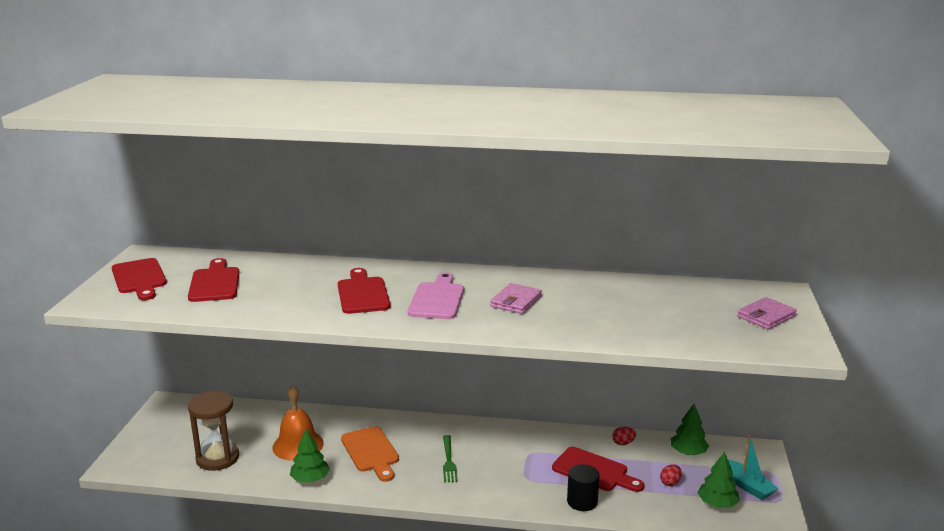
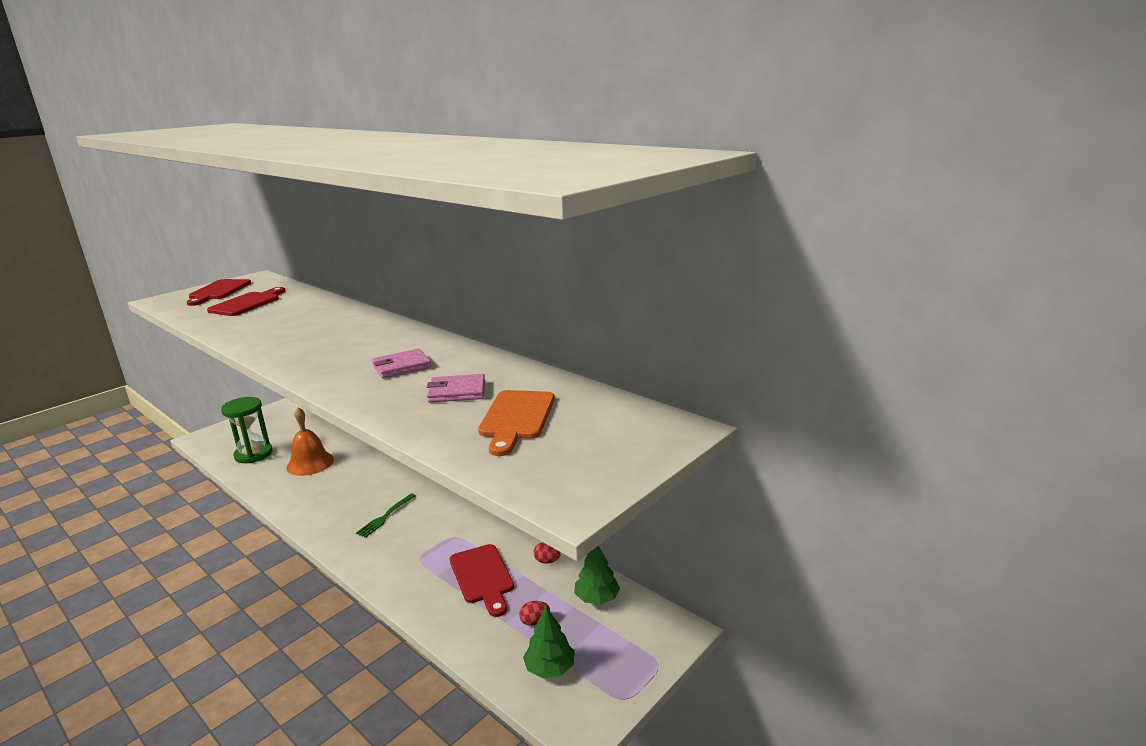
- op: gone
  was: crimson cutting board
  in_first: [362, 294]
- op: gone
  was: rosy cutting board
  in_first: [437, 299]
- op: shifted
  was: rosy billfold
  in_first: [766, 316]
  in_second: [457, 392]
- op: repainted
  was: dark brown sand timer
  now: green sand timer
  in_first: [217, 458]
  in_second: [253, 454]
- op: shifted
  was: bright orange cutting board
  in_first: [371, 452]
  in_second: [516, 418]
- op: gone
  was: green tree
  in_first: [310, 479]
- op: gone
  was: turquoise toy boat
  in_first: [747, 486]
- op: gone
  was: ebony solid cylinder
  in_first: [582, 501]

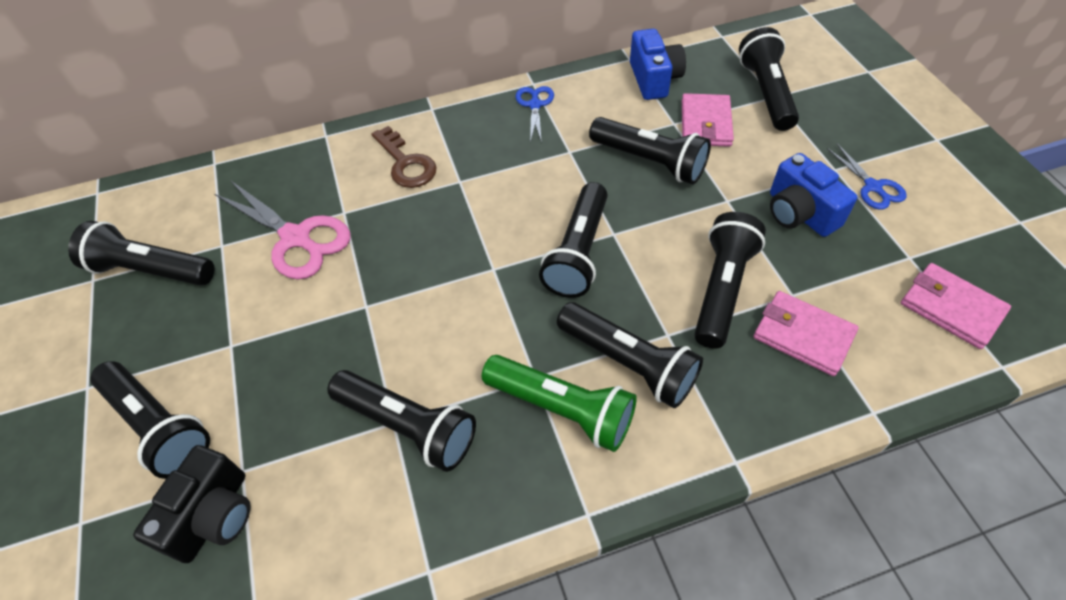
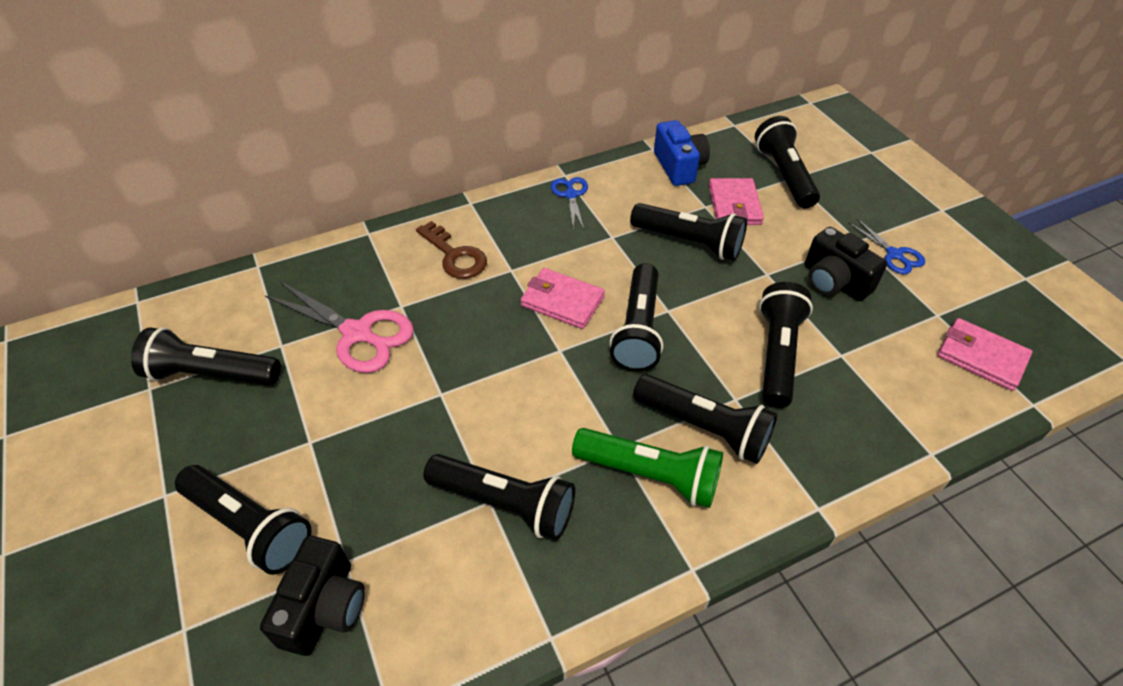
- op: repainted
  was: cobalt photo camera
  now: ebony photo camera
  in_first: [799, 213]
  in_second: [834, 281]
- op: shifted
  was: rosy billfold
  in_first: [802, 335]
  in_second: [562, 301]

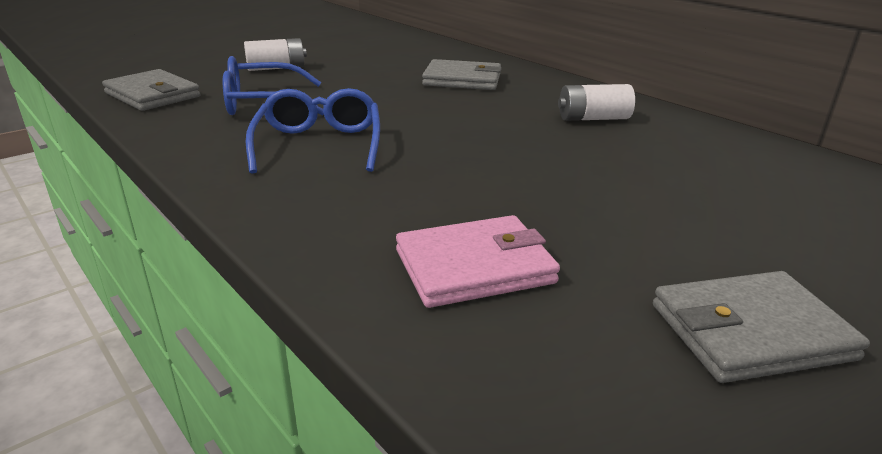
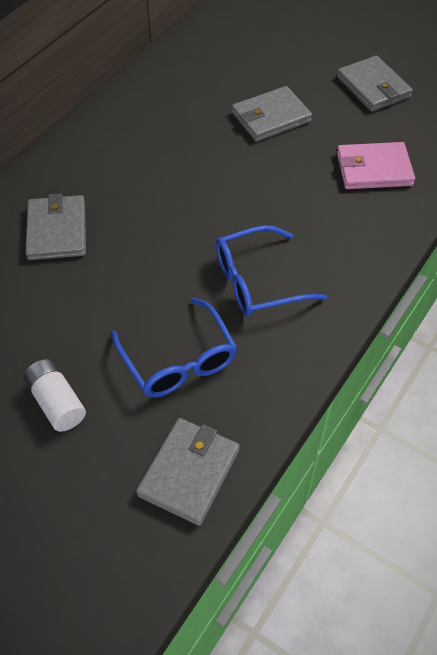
- op: gone
  was: snow-white battery
  in_first: [593, 118]
- op: rotated
  was: rosy billfold
  in_first: [474, 266]
  in_second: [373, 169]
  clockwise: -60
- op: new
  now: ash-grey billfold
  in_second: [271, 117]

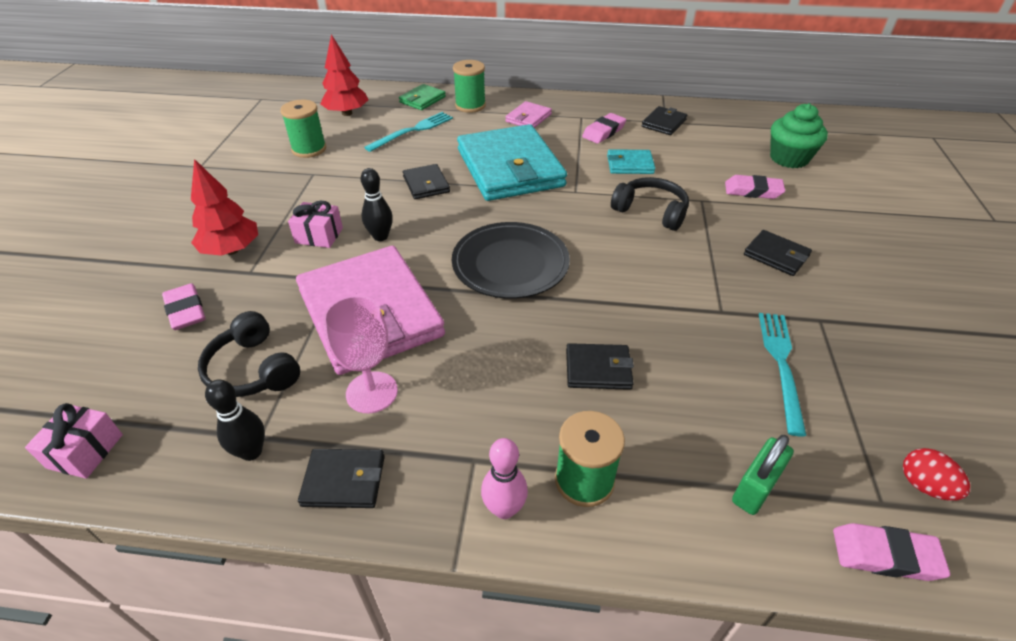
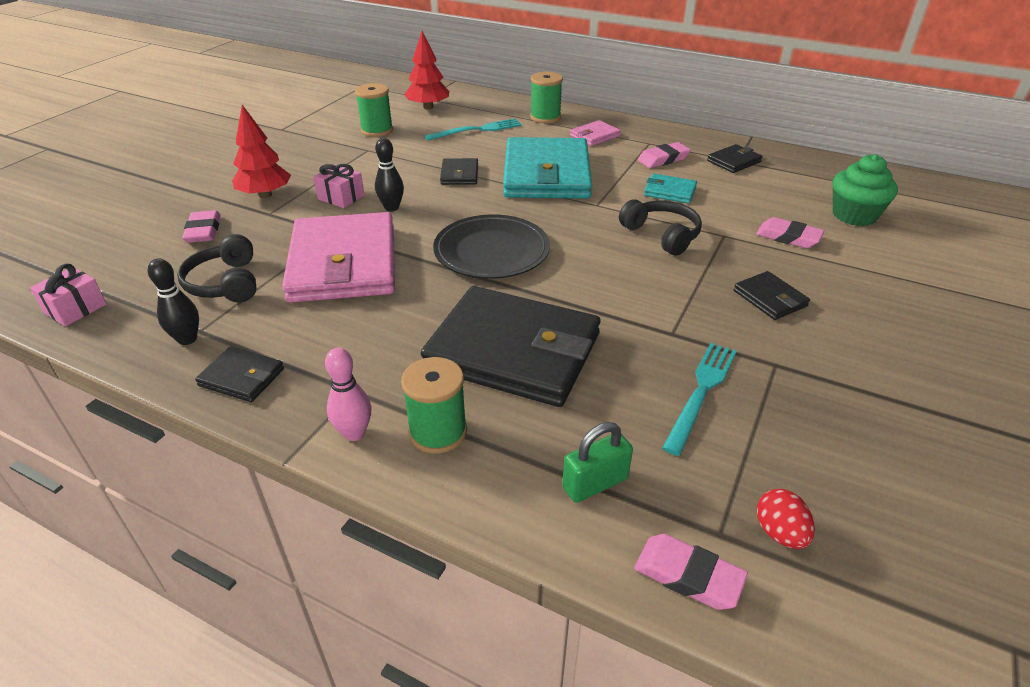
- op: gone
  was: green billfold
  in_first: [422, 99]
- op: gone
  was: rosy wine glass
  in_first: [371, 392]
- op: scaled
  was: ebony billfold
  in_first: [598, 369]
  in_second: [513, 351]
  ratio: 2.31

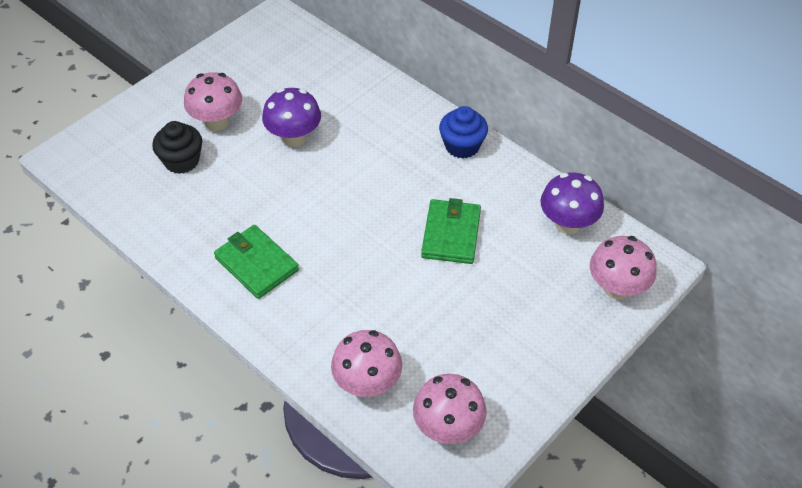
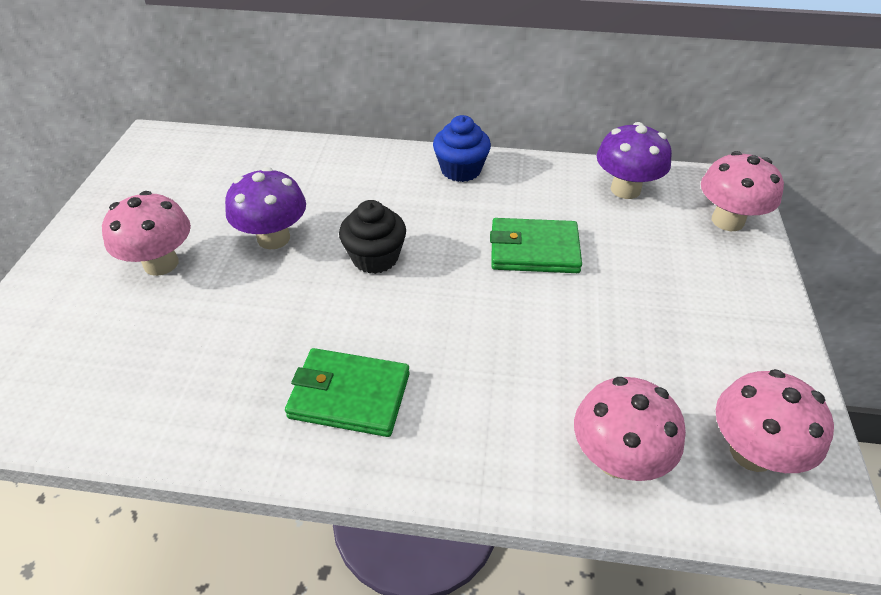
- op: shifted
  was: ebony muffin
  in_first: [181, 161]
  in_second: [375, 257]
- op: rotated
  was: green billfold
  in_first: [451, 234]
  in_second: [534, 250]
  clockwise: -60

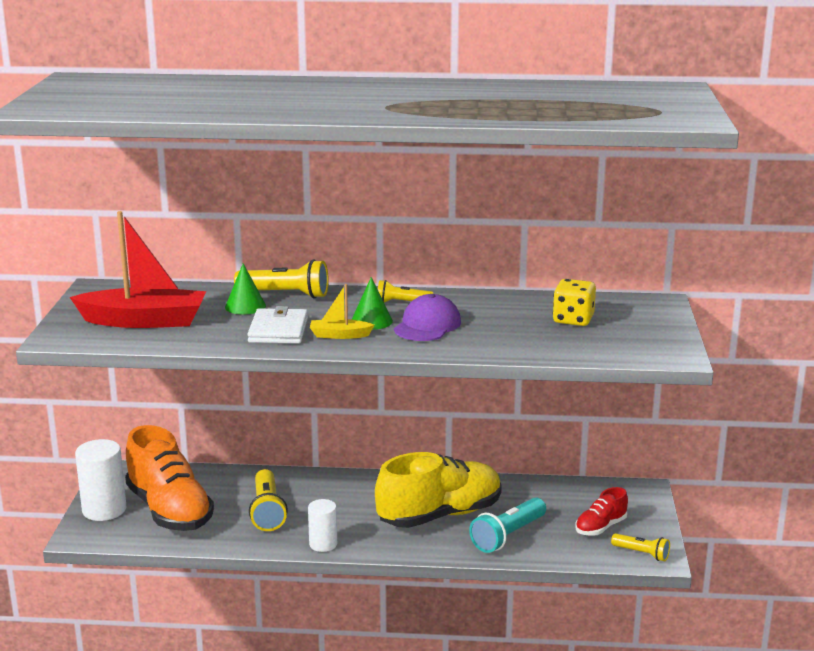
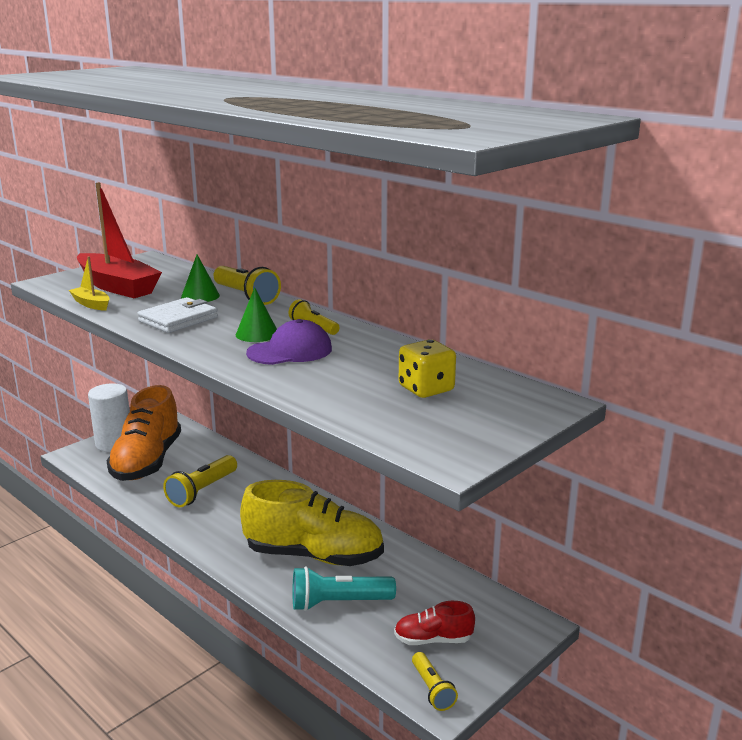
- op: shifted
  was: golden toy boat
  in_first: [340, 335]
  in_second: [91, 304]
- op: gone
  was: snow-white solid cylinder
  in_first: [323, 544]

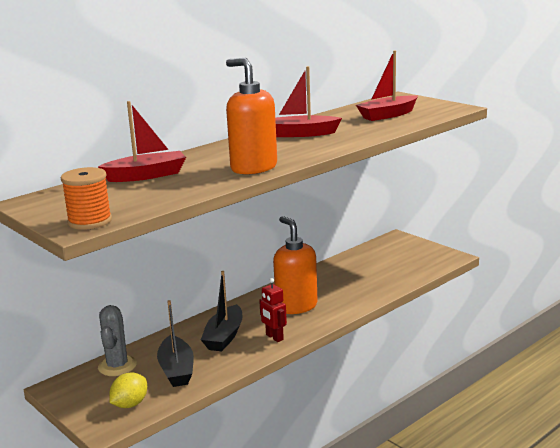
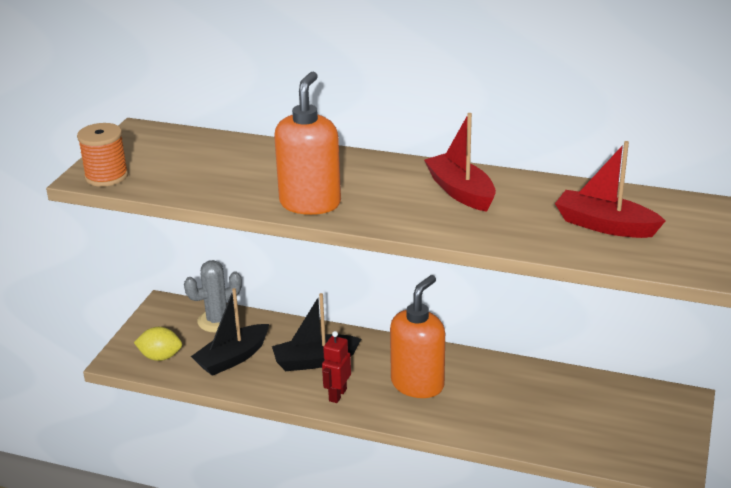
- op: gone
  was: crimson toy boat
  in_first: [146, 175]

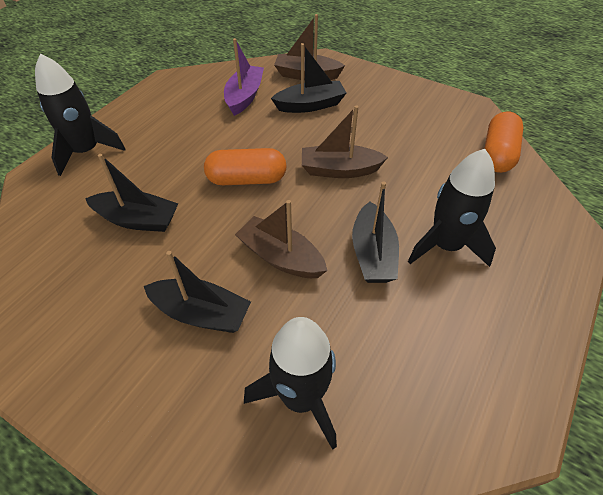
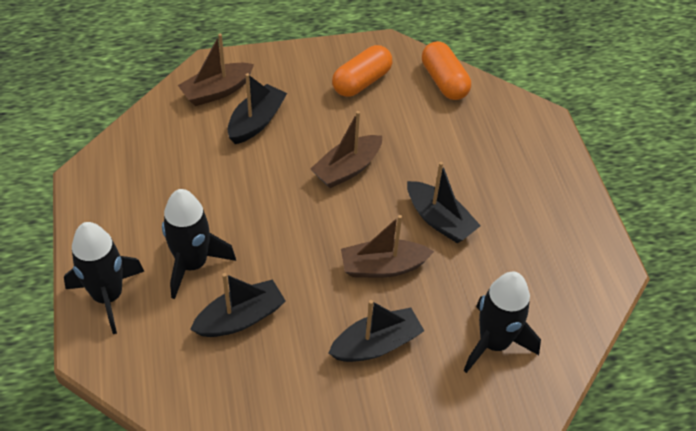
- op: gone
  was: purple toy boat
  in_first: [244, 97]
- op: shifted
  was: bright orange capsule
  in_first: [246, 179]
  in_second: [361, 82]
- op: shifted
  was: ebony spaceship
  in_first: [446, 246]
  in_second: [192, 264]

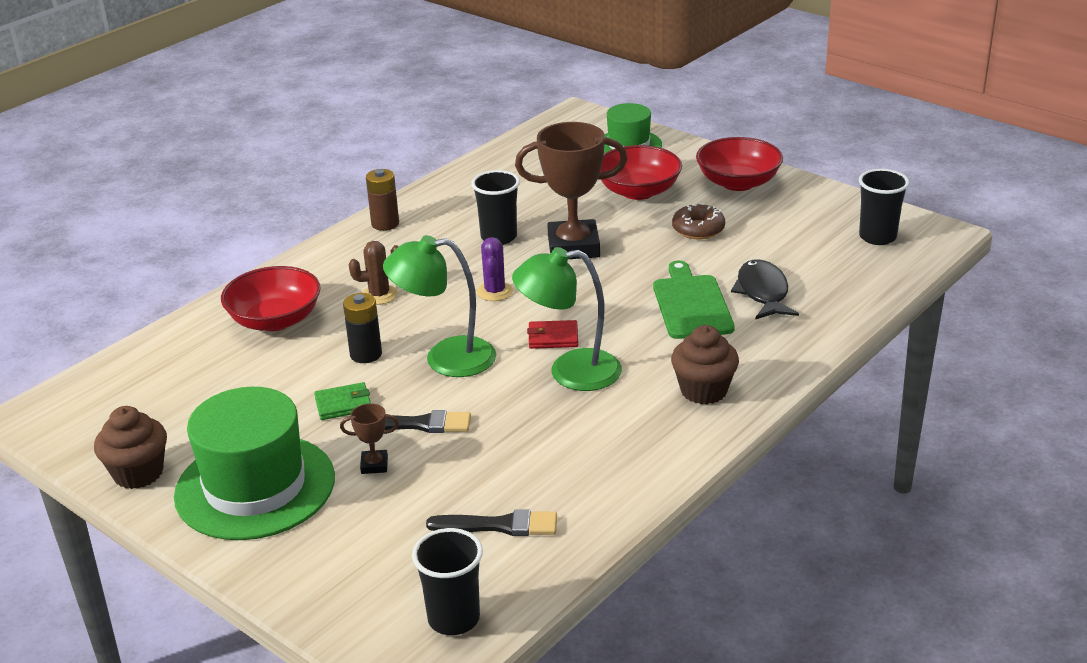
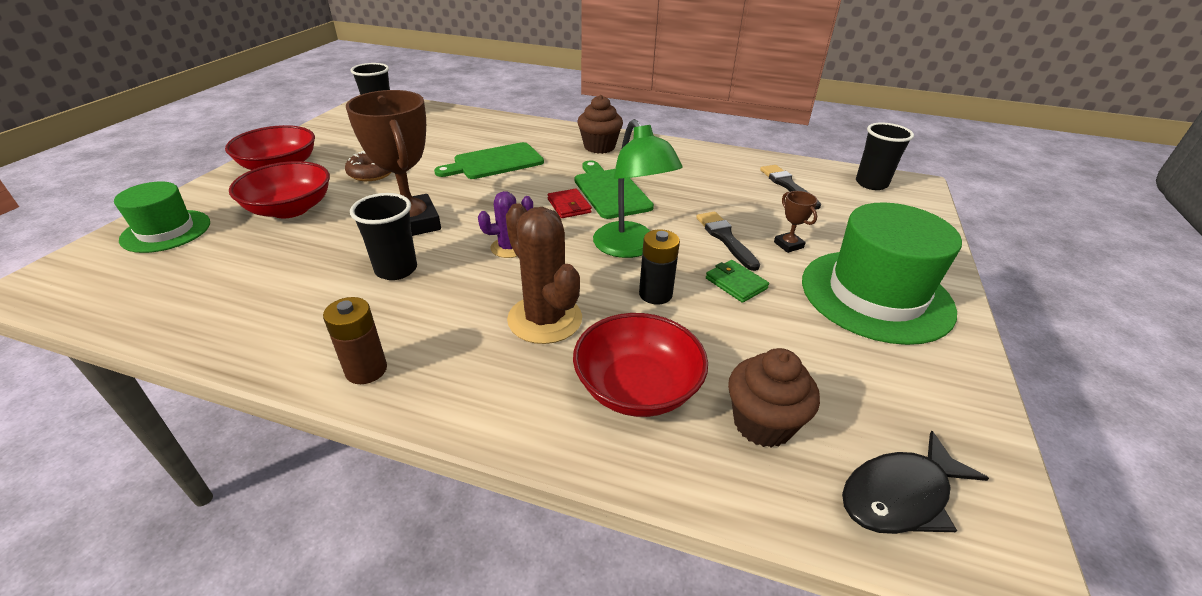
- op: scaled
  was: dark brown prickly plant
  in_first: [379, 295]
  in_second: [545, 319]
  ratio: 1.72
- op: swapped
  was: green lamp
  now: green cutting board
  in_first: [570, 372]
  in_second: [610, 191]
- op: shifted
  was: ebony toy fish
  in_first: [762, 292]
  in_second: [900, 495]
- op: shifted
  was: dark brown muffin
  in_first: [138, 473]
  in_second: [762, 423]

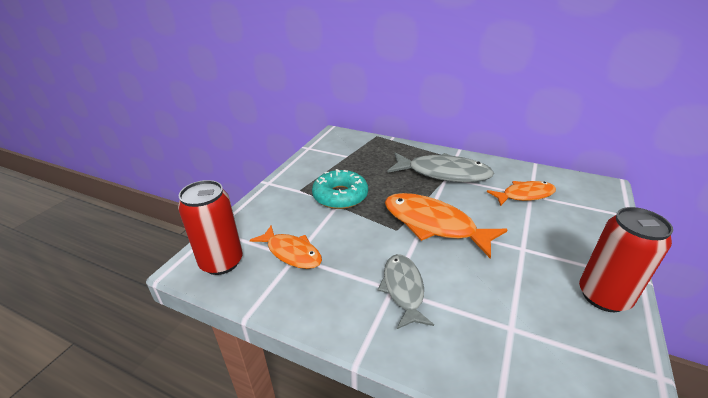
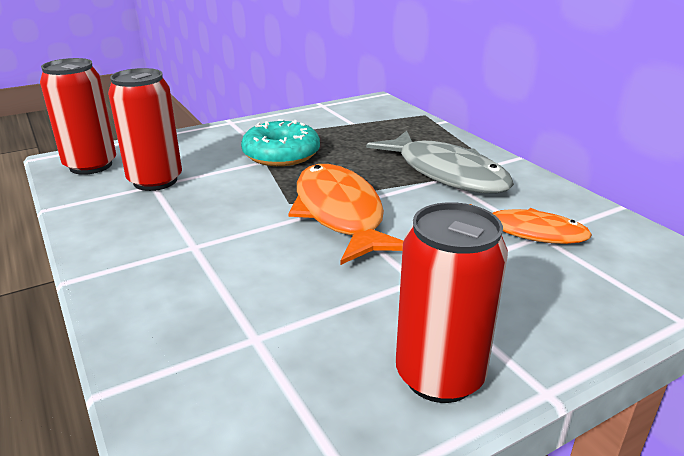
- op: swapped
  was: bright orange toy fish
  now: crimson tin
  in_first: [291, 253]
  in_second: [155, 181]
- op: gone
  was: ash-grey toy fish
  in_first: [403, 289]

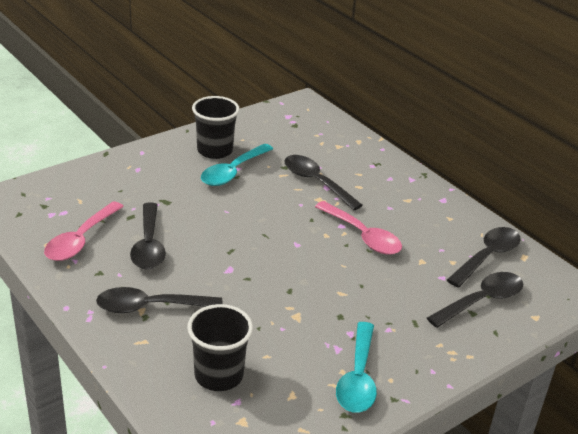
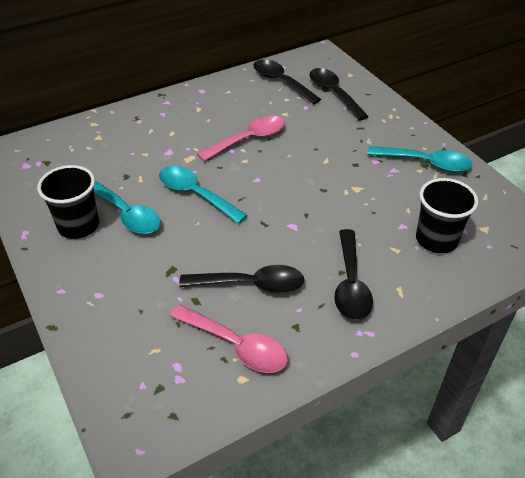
- op: gone
  was: ebony spoon
  in_first: [316, 182]
- op: new
  now: turquoise spoon
  in_second: [195, 194]

